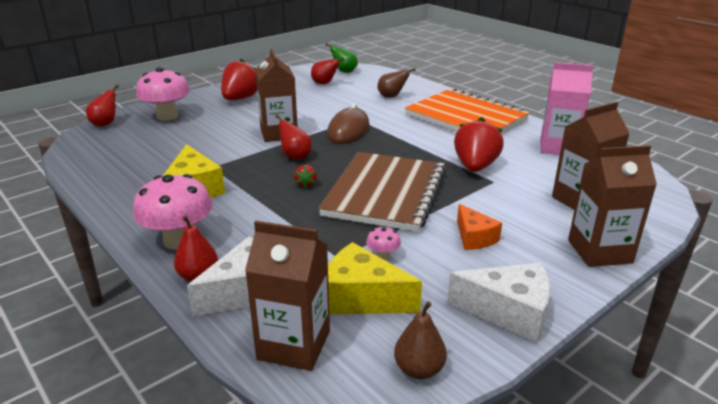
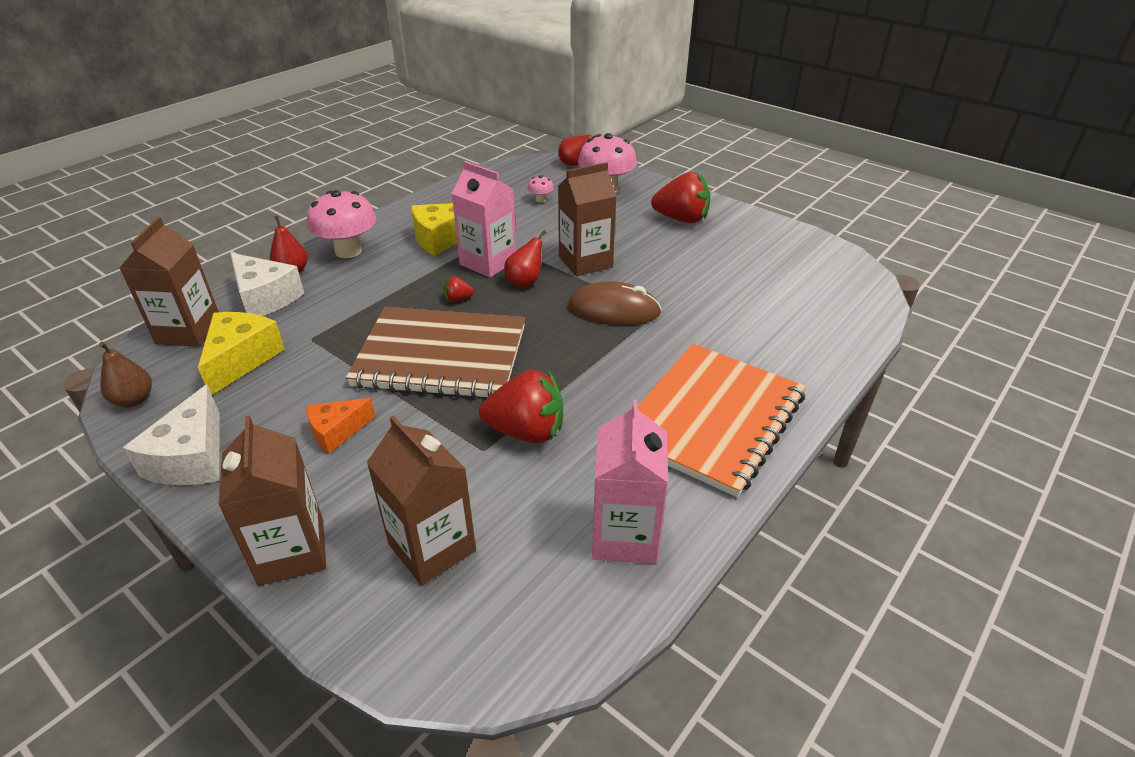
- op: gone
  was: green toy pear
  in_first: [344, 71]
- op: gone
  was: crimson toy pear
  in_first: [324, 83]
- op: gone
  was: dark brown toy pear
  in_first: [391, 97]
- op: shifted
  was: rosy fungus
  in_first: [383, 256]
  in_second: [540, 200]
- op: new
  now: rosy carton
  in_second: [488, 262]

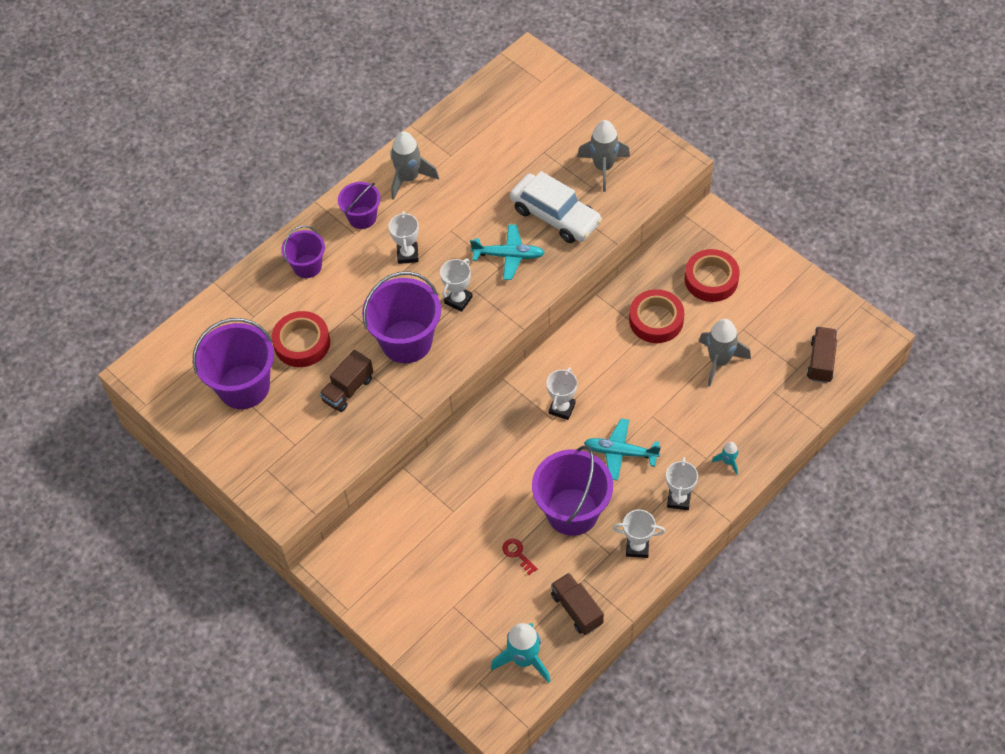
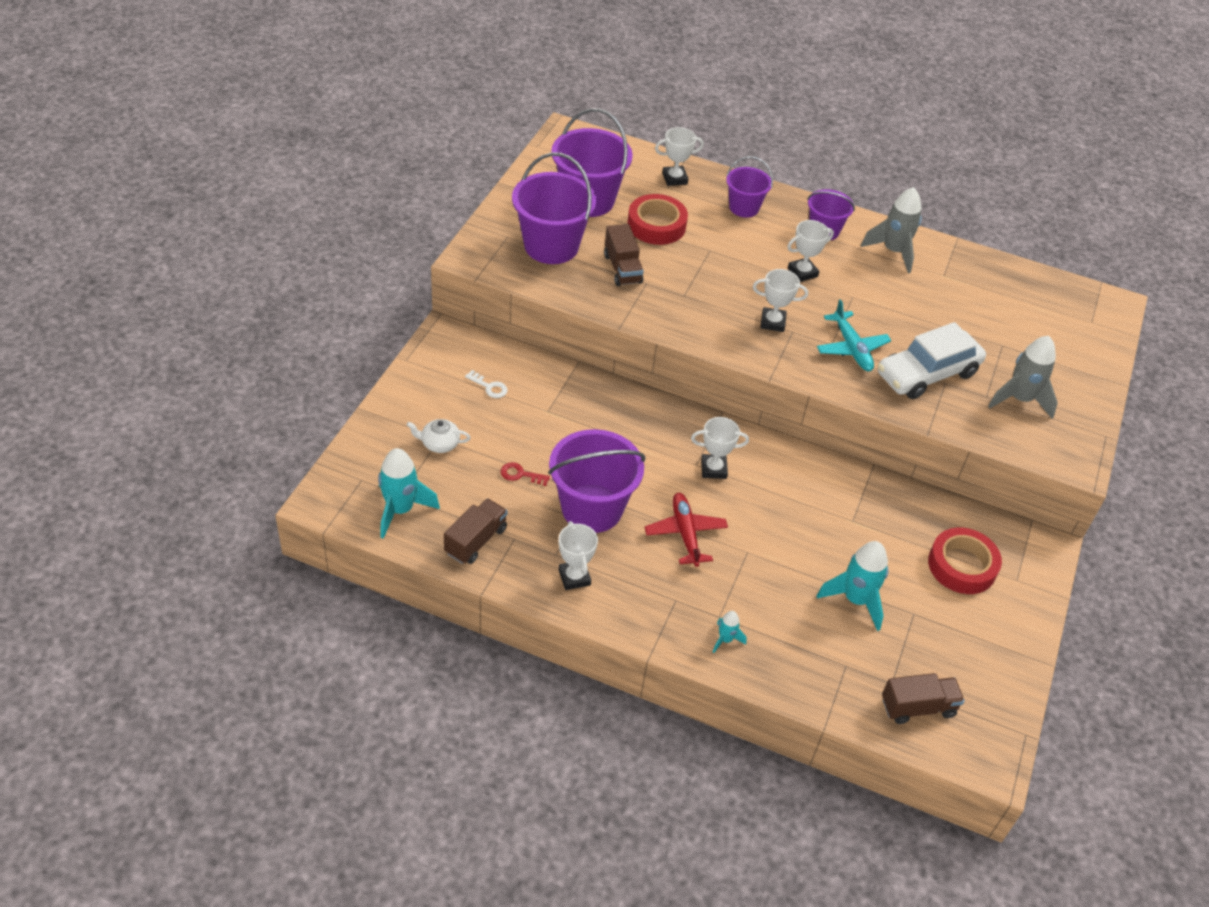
- op: rotated
  was: snow-white car
  in_first: [555, 216]
  in_second: [927, 374]
  clockwise: 45
- op: shifted
  was: purple sand bucket
  in_first: [406, 341]
  in_second: [551, 246]
- op: gone
  was: crimson sticky tape
  in_first: [656, 320]
- op: repainted
  was: ash-grey spaceship
  now: turquoise spaceship
  in_first: [719, 361]
  in_second: [855, 600]
- op: rotated
  was: dark brown lorry
  in_first: [348, 389]
  in_second: [622, 269]
  clockwise: -120
- op: repainted
  was: turquoise plane
  now: crimson plane
  in_first: [620, 452]
  in_second: [685, 534]
- op: shifted
  was: snow-white prize cup
  in_first: [679, 499]
  in_second: [674, 178]
- op: rotated
  was: crimson key
  in_first: [517, 554]
  in_second: [521, 474]
  clockwise: -105
- op: new
  now: snow-white key
  in_second: [489, 387]
- op: new
  now: snow-white tea pot
  in_second: [439, 443]

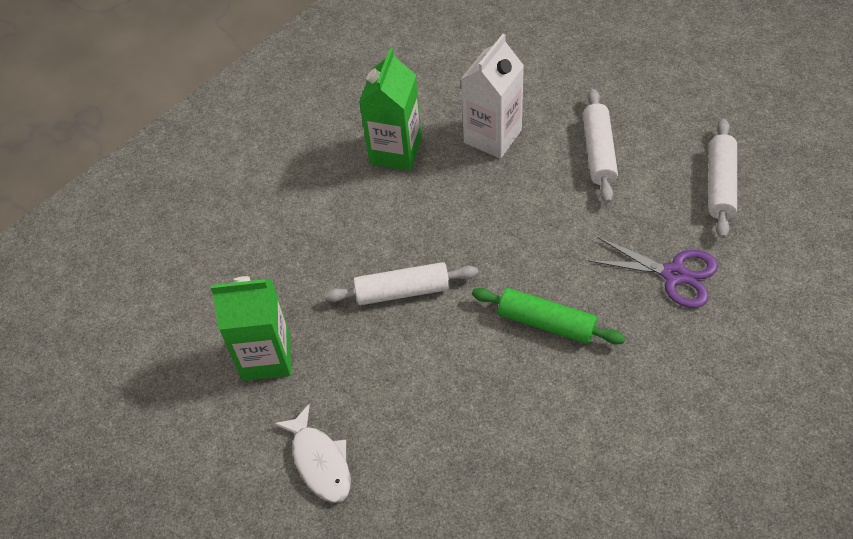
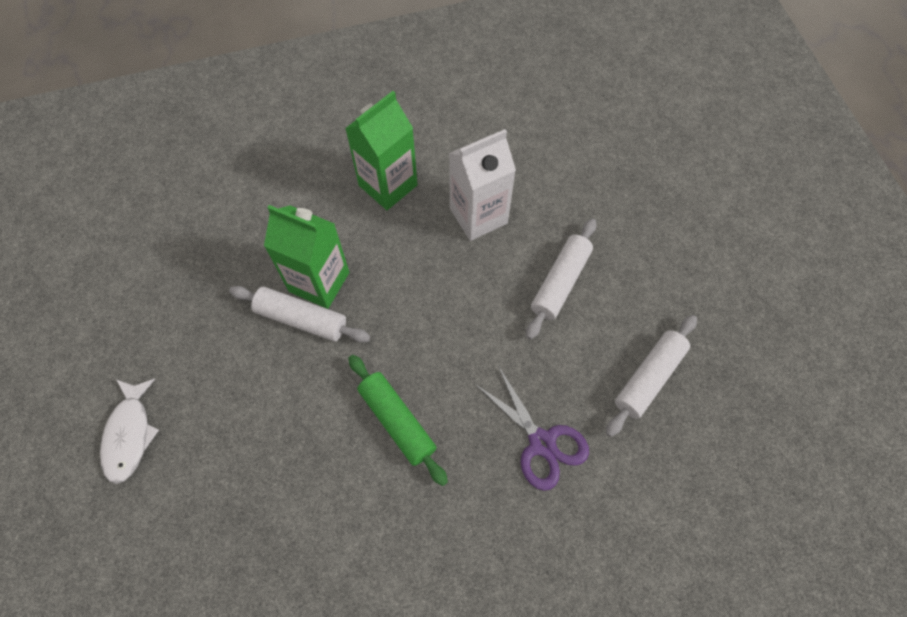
- op: shifted
  was: green carton
  in_first: [266, 357]
  in_second: [319, 282]

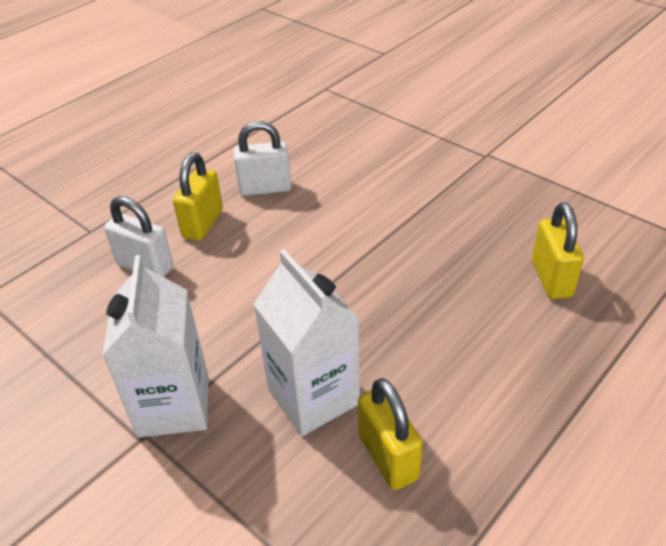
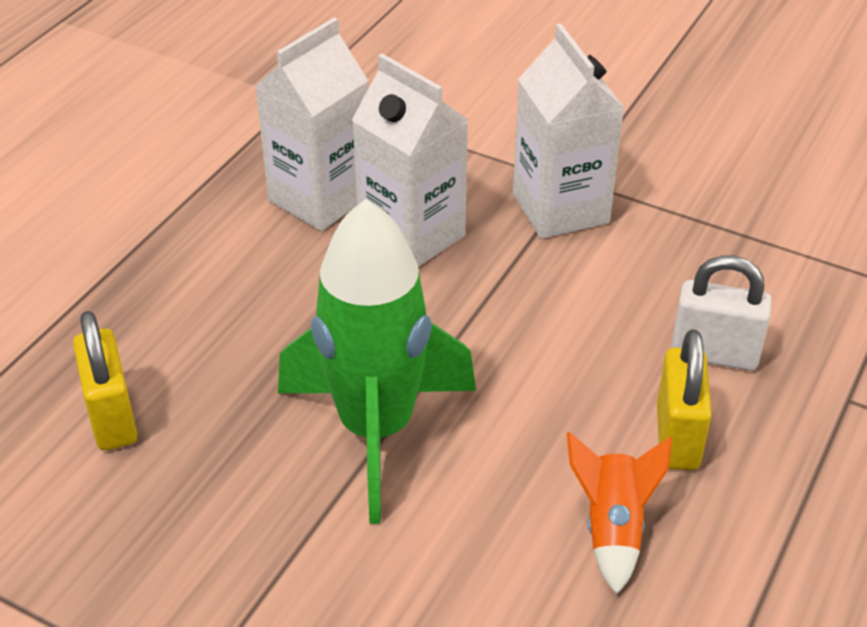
- op: swapped
  was: snow-white padlock
  now: bright orange spaceship
  in_first: [265, 188]
  in_second: [612, 528]
- op: swapped
  was: golden padlock
  now: snow-white carton
  in_first: [388, 457]
  in_second: [320, 198]
- op: new
  now: green spaceship
  in_second: [376, 431]

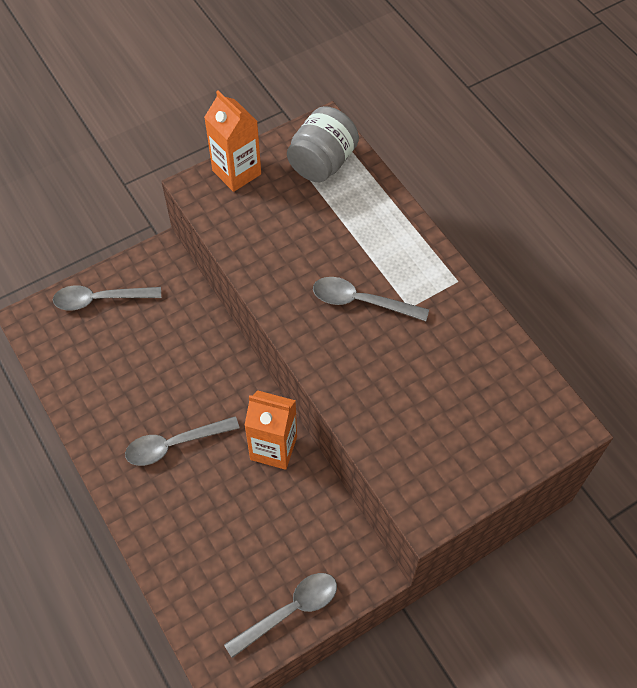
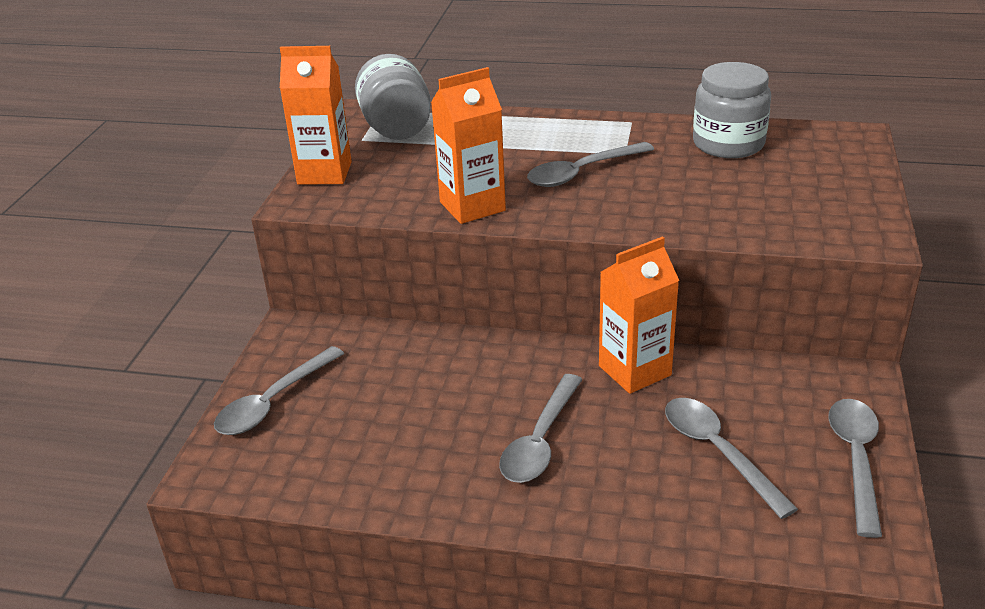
- op: new
  now: ash-grey jam jar
  in_second: [728, 144]
- op: new
  now: bright orange carton
  in_second: [472, 206]
- op: new
  now: ash-grey spoon
  in_second: [717, 451]

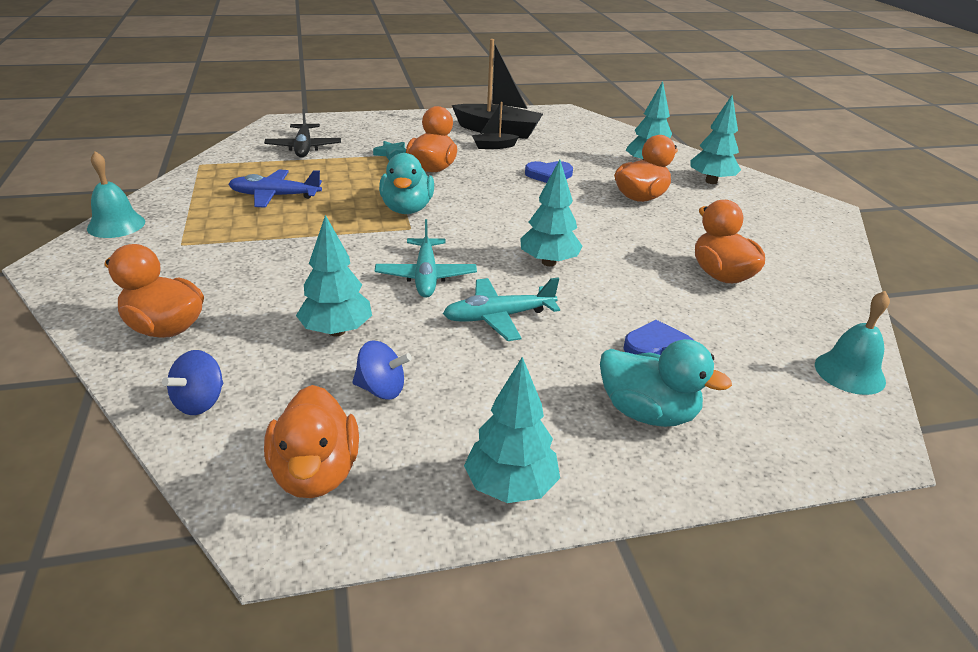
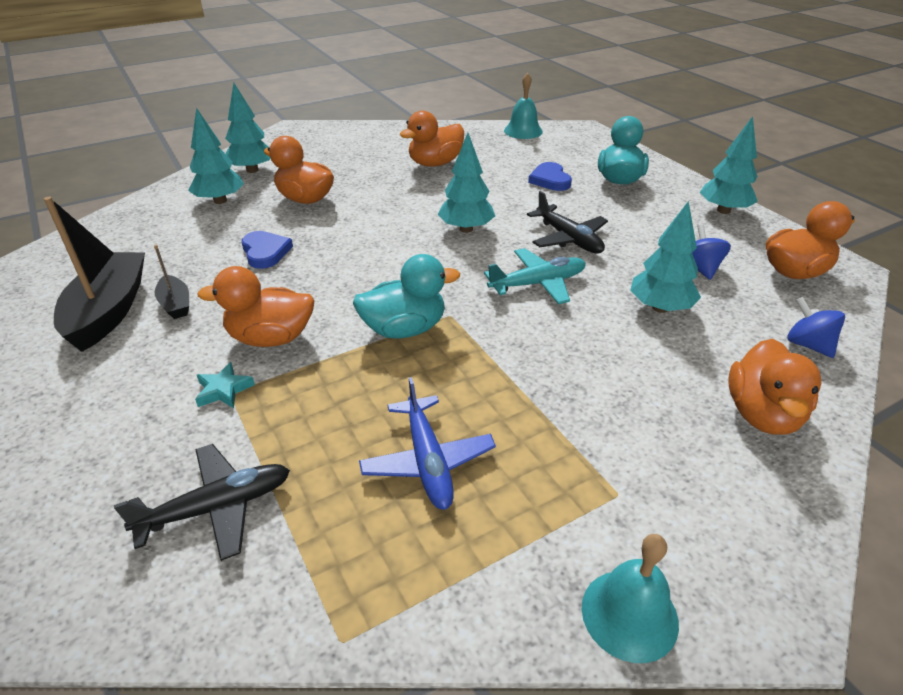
- op: repainted
  was: turquoise plane
  now: ebony plane
  in_first: [498, 317]
  in_second: [568, 238]
- op: rotated
  was: cobalt spinning top
  in_first: [200, 402]
  in_second: [808, 345]
  clockwise: -135

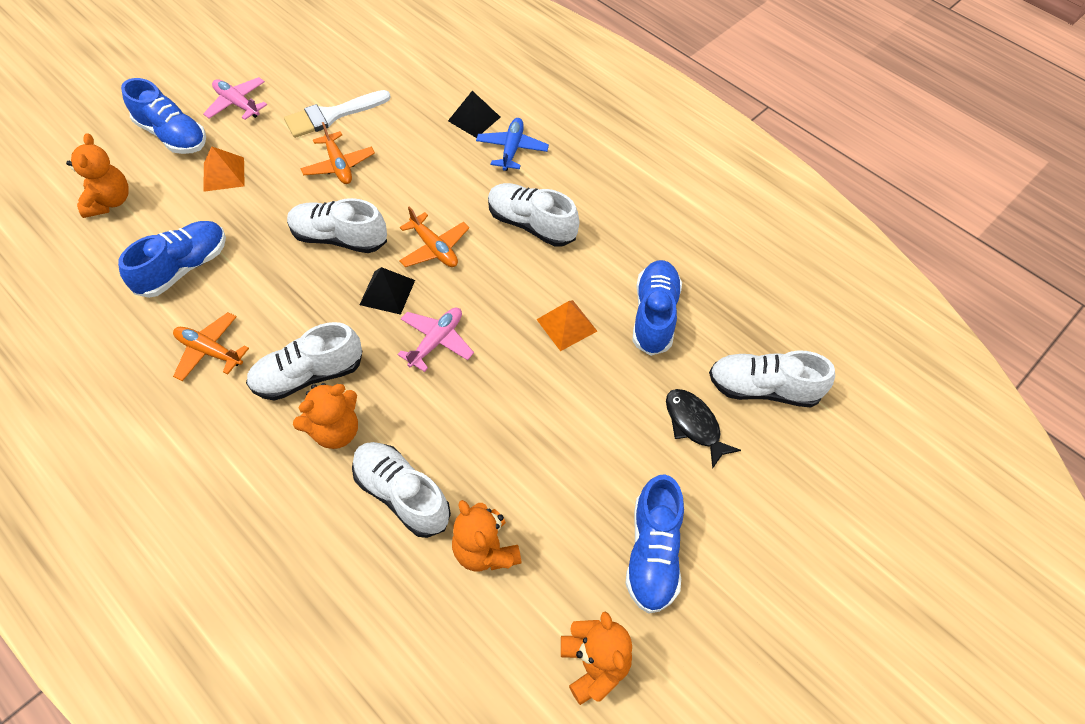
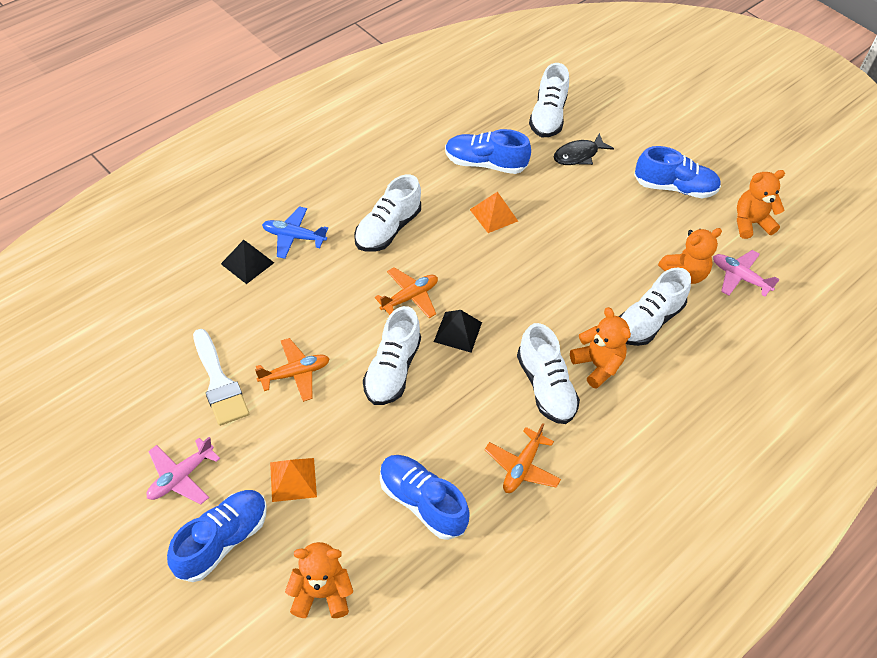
- op: shifted
  was: rosy plane
  in_first: [436, 341]
  in_second: [739, 277]

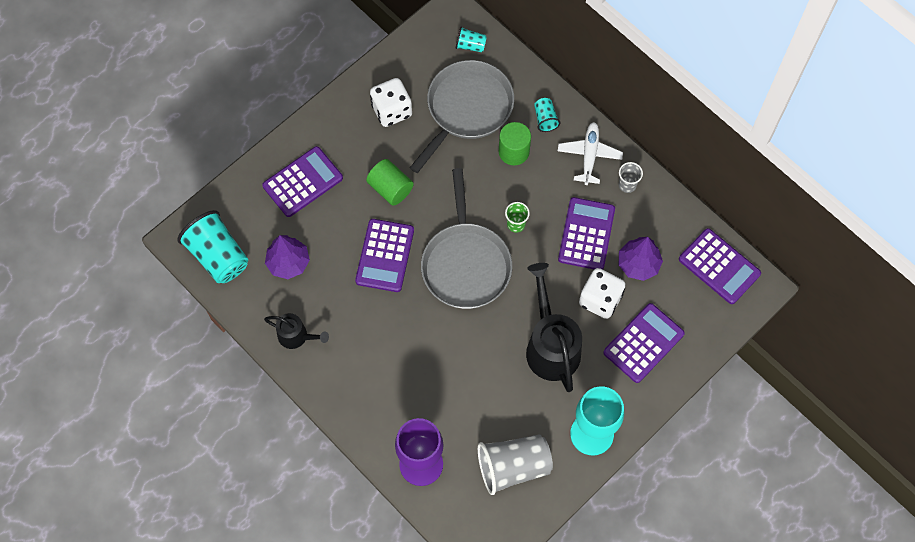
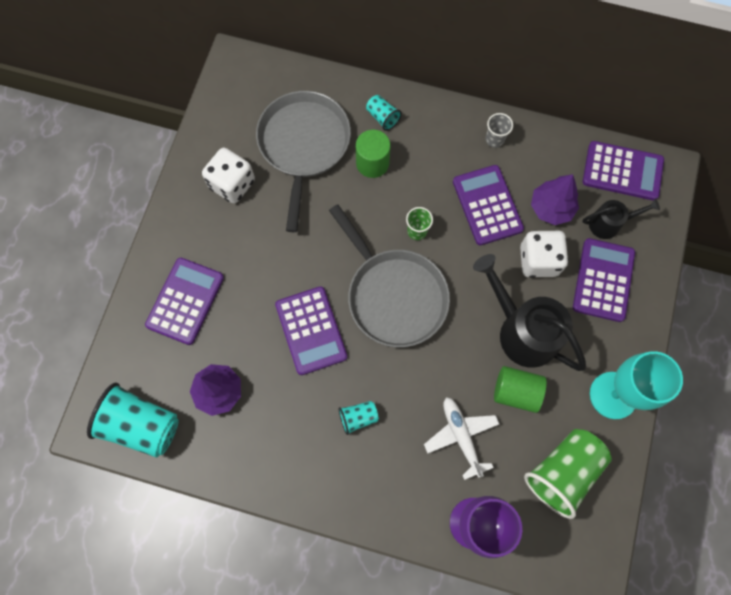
- op: shifted
  was: turquoise tumbler
  in_first: [470, 45]
  in_second: [358, 417]
- op: shifted
  was: snow-white plane
  in_first: [589, 155]
  in_second: [461, 436]
- op: shifted
  was: green solid cylinder
  in_first: [390, 188]
  in_second: [516, 392]
- op: shifted
  was: ebony sprinkling can
  in_first: [297, 336]
  in_second: [609, 223]
- op: repainted
  was: ash-grey tumbler
  now: green tumbler
  in_first: [513, 467]
  in_second: [562, 472]

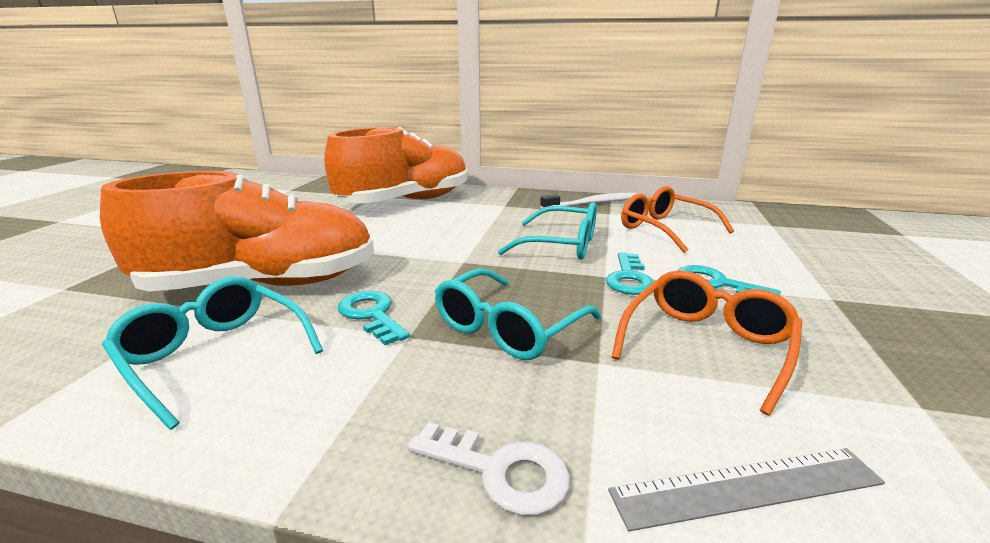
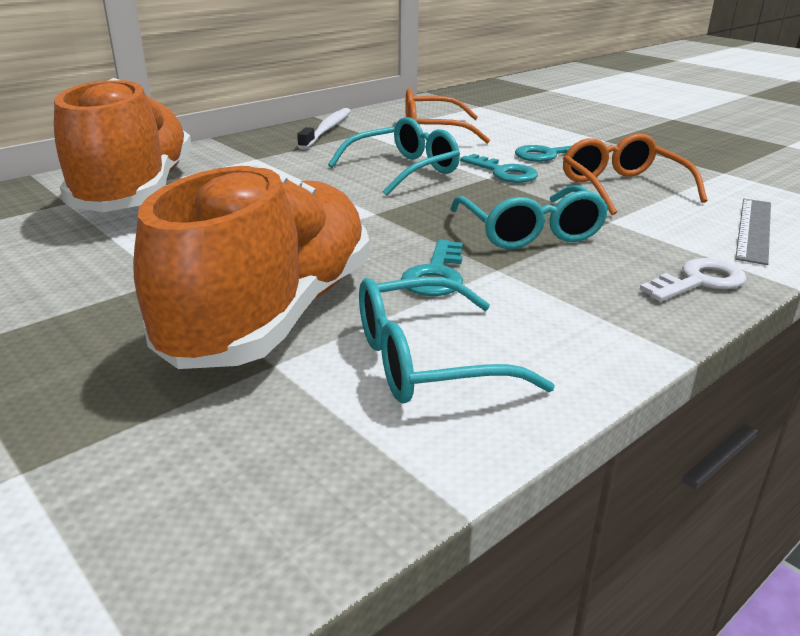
- op: rotated
  was: turquoise key
  in_first: [371, 315]
  in_second: [436, 275]
  clockwise: -75

